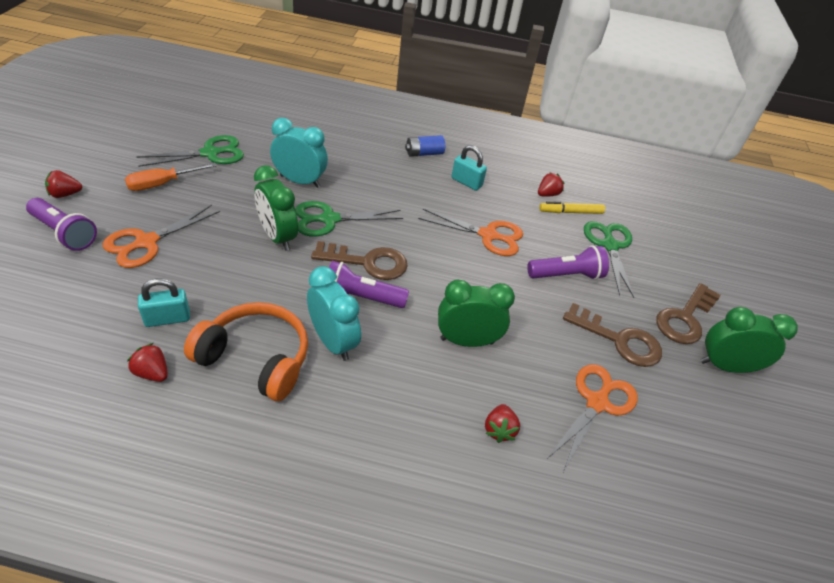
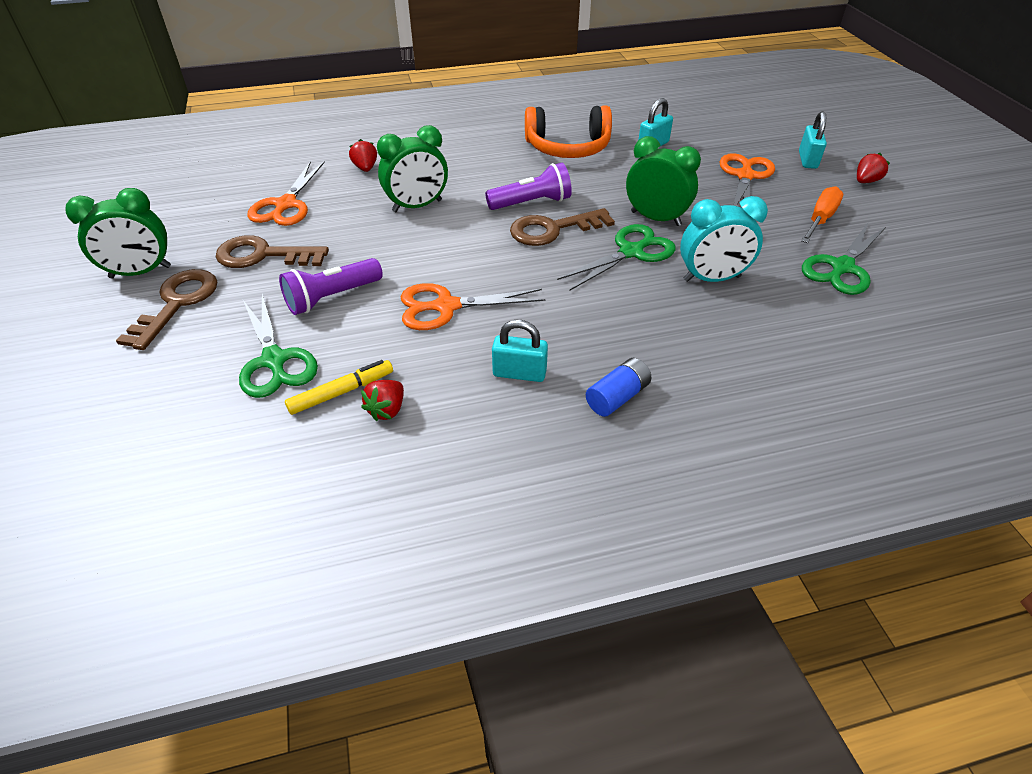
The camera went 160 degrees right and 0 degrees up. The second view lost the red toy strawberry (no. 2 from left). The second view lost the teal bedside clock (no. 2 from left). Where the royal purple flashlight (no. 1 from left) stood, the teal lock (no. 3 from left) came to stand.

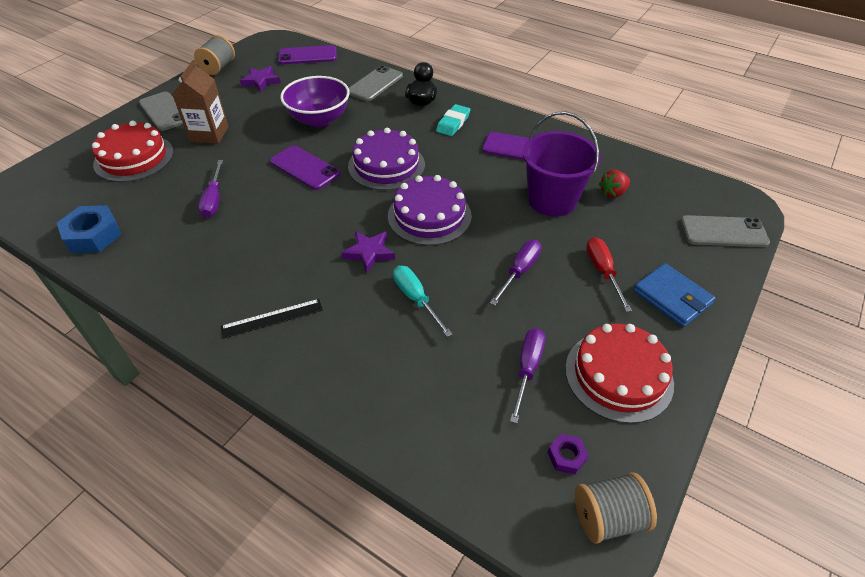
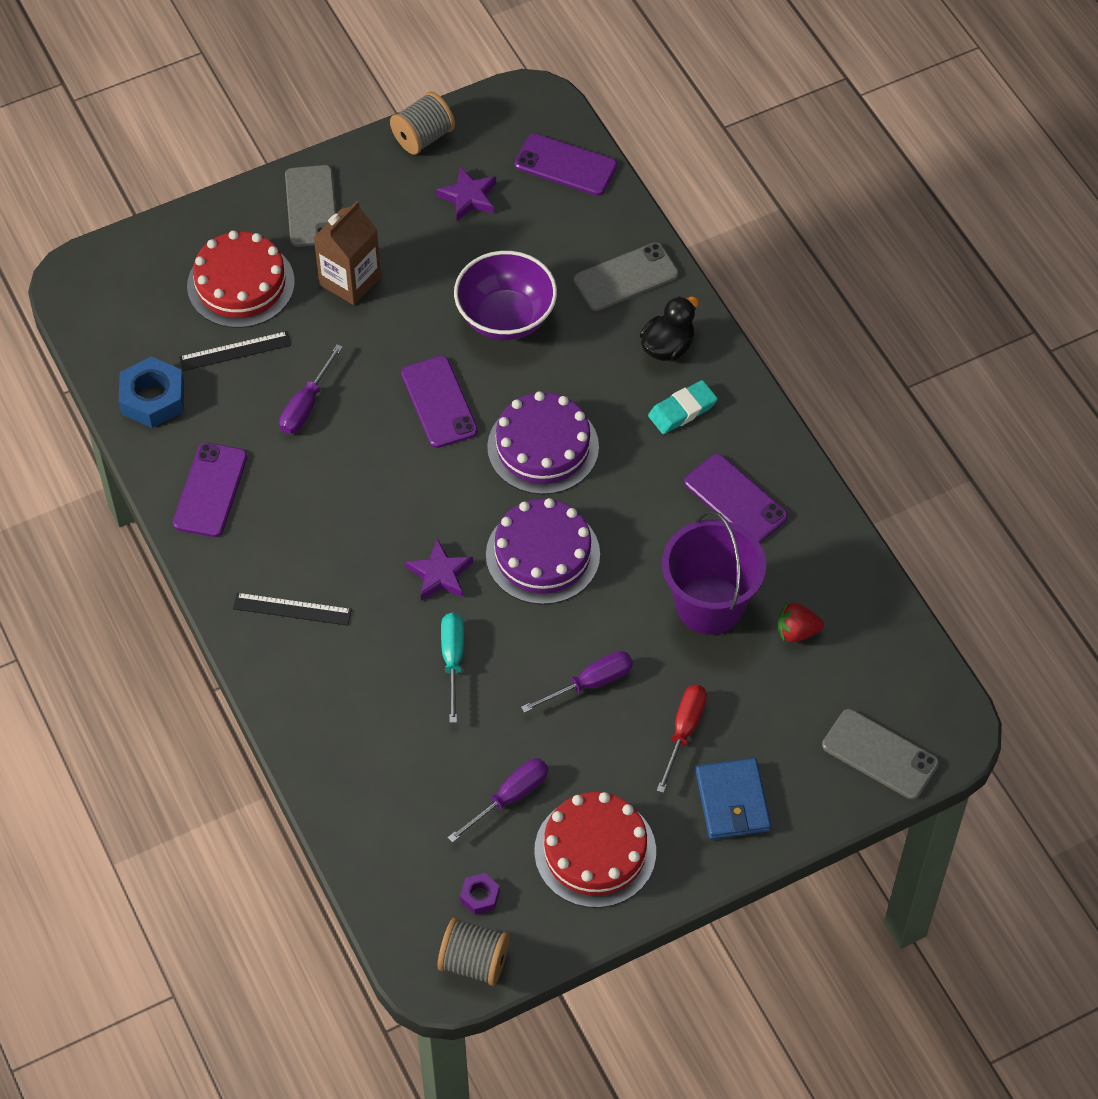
The camera went 30 degrees right and 10 degrees up. The second view gained the royal purple phone (no. 1 from left). The second view gained the ebony measuring stick (no. 1 from left).

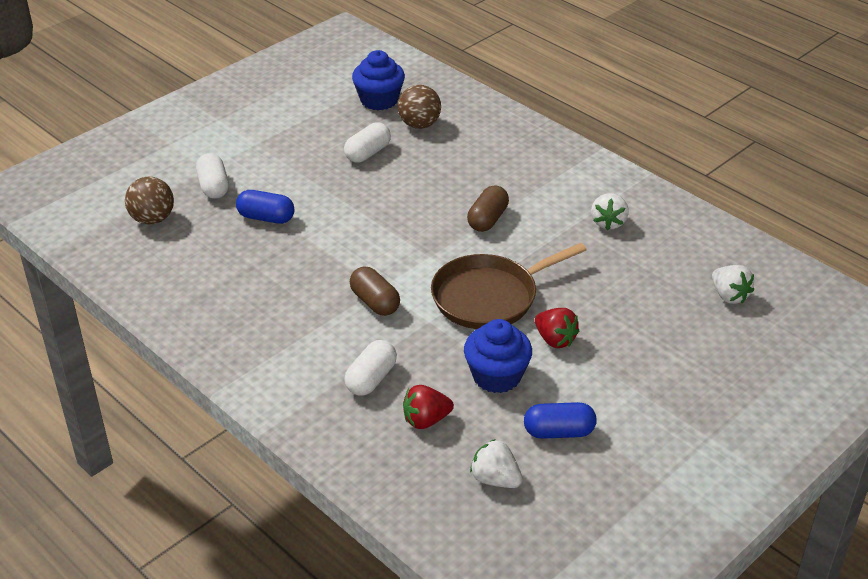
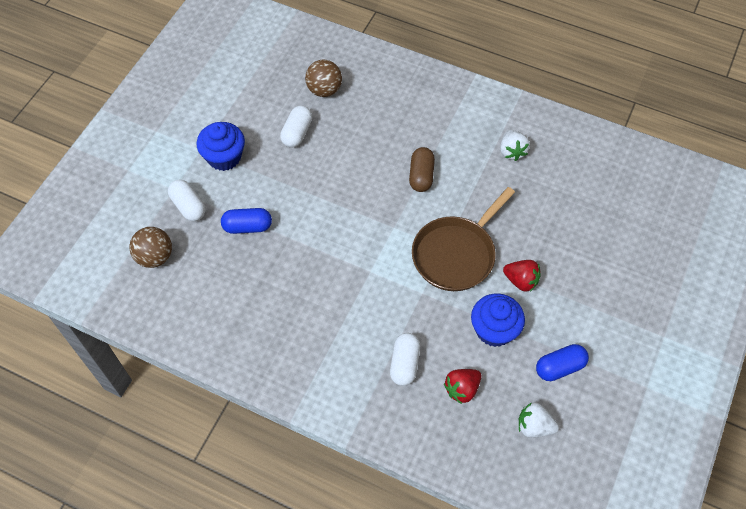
The camera went 20 degrees left and 20 degrees up. The second view lost the russet pill (no. 1 from left). The second view lost the pure white toy strawberry (no. 3 from left). The cobalt muffin (no. 1 from left) ended up elsewhere.

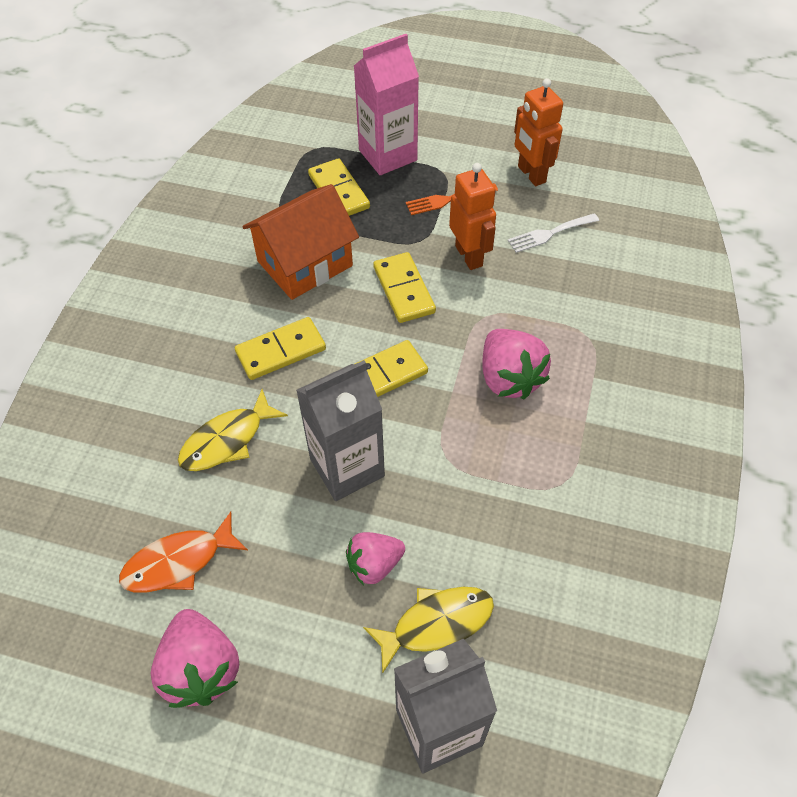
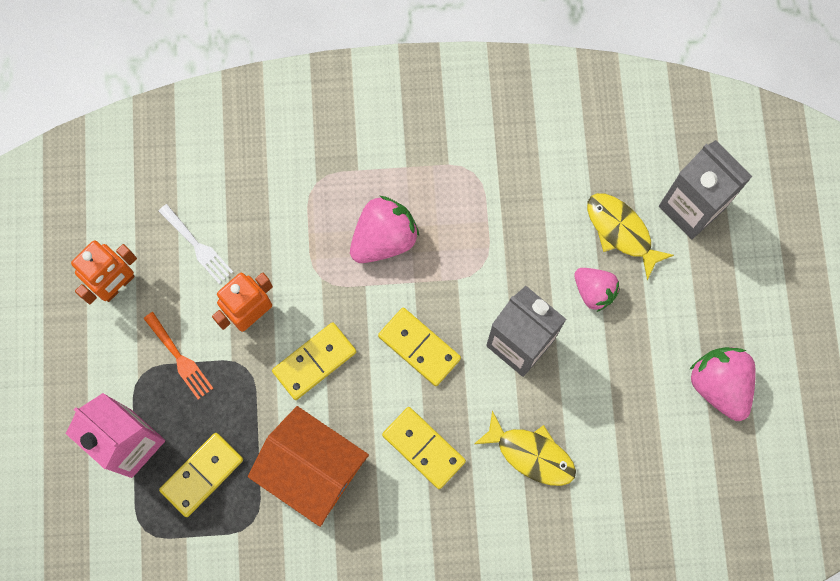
The camera went 110 degrees left and 20 degrees up. The second view lost the bright orange fish figure. The rosy toy strawberry (no. 1 from left in the first image) ended up facing another way, 75 degrees counterclockwise from before.

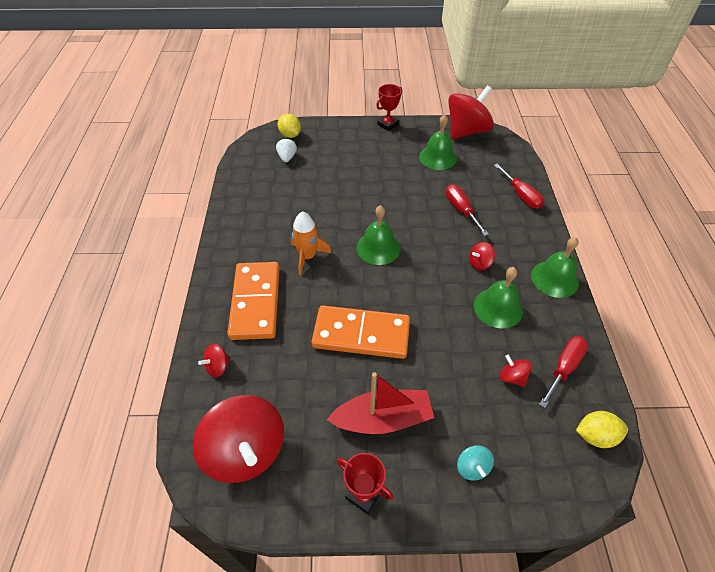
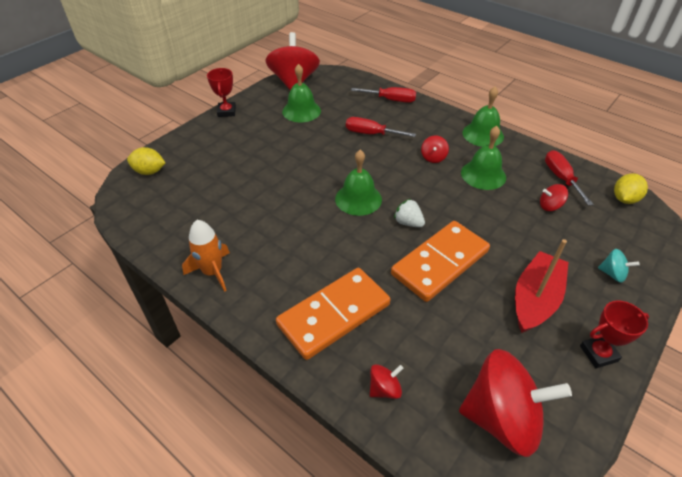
The camera went 50 degrees left and 5 degrees down. The pure white toy strawberry ended up elsewhere. The bright orange spaceship ended up elsewhere. The red spinning top (no. 1 from left in the first image) ended up facing another way, 120 degrees counterclockwise from before. The bright orange domino piece (no. 1 from left) ended up facing another way, 75 degrees counterclockwise from before.

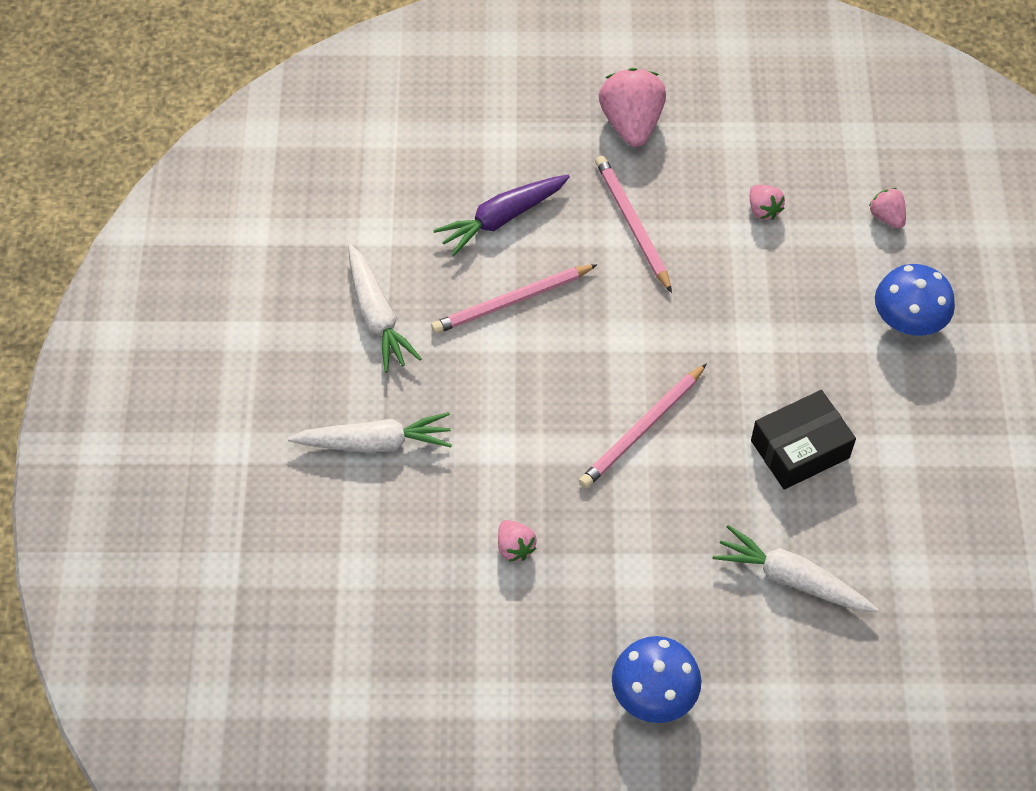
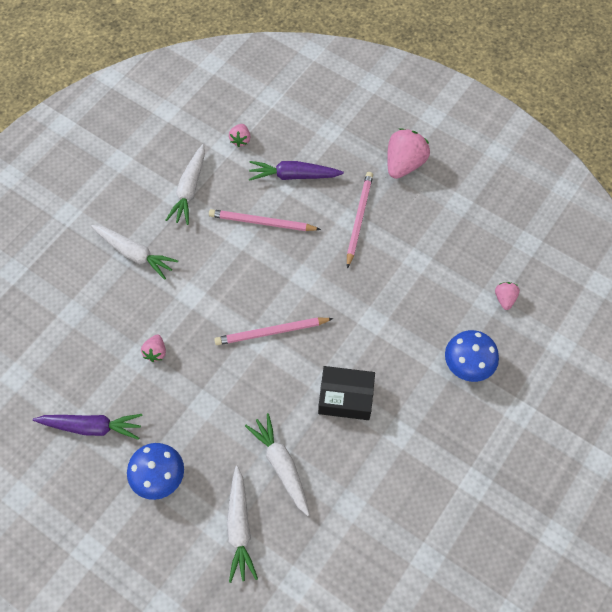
The camera went 35 degrees right and 5 degrees up. The second view gained the royal purple carrot (no. 1 from left). The second view gained the pure white carrot (no. 3 from left). The rosy toy strawberry (no. 3 from left in the first image) ended up elsewhere.

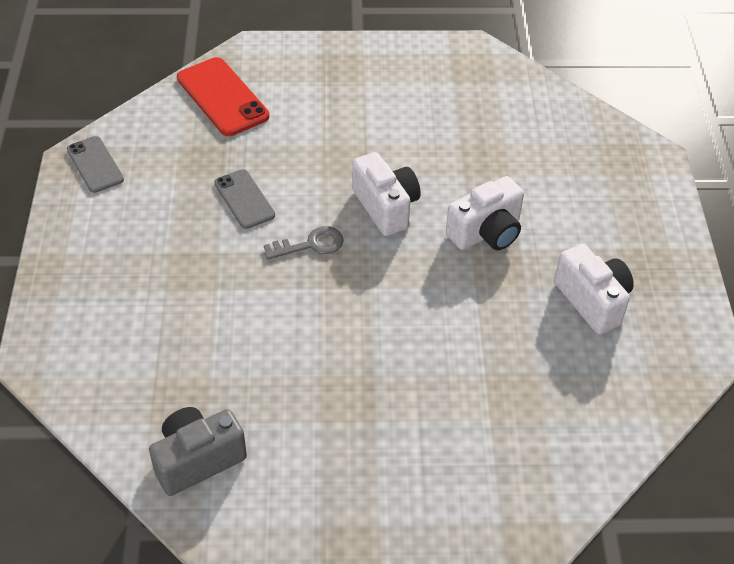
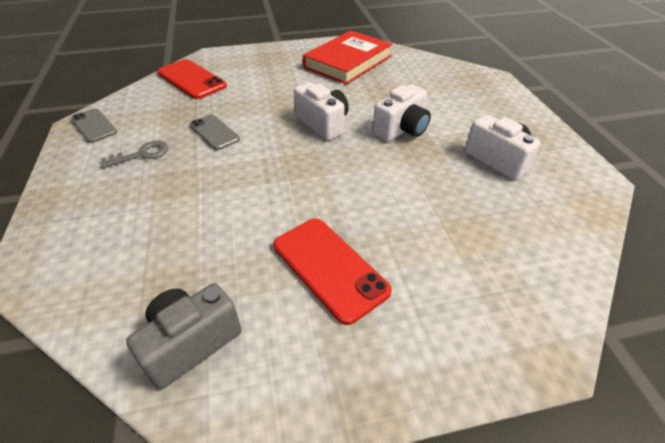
The camera went 10 degrees left and 5 degrees down. The second view gained the red phone (no. 2 from left). The second view gained the red book. The ash-grey latchkey ended up elsewhere.

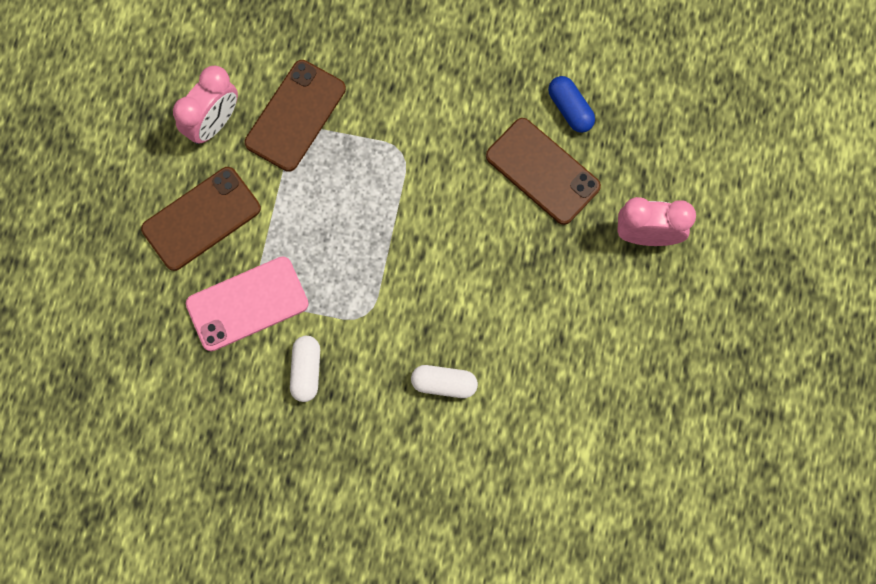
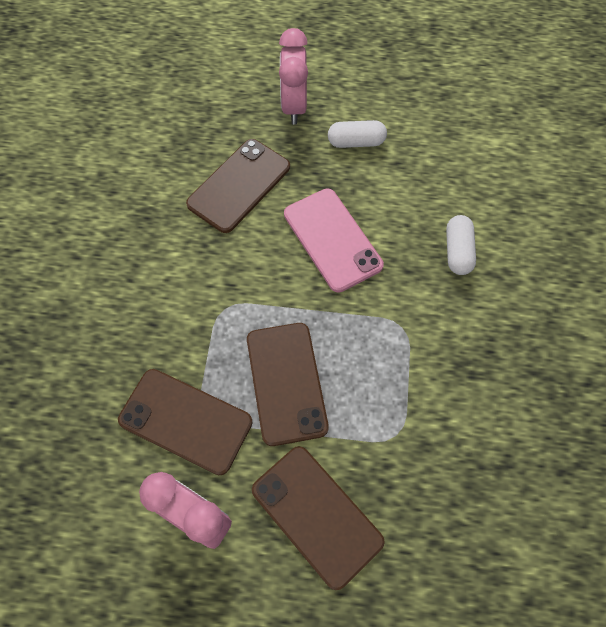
The camera went 95 degrees left and 10 degrees down. The second view lost the cobalt pill. The second view gained the russet phone (no. 3 from left). The rosy phone ended up elsewhere. The pure white pill (no. 1 from left) ended up elsewhere.

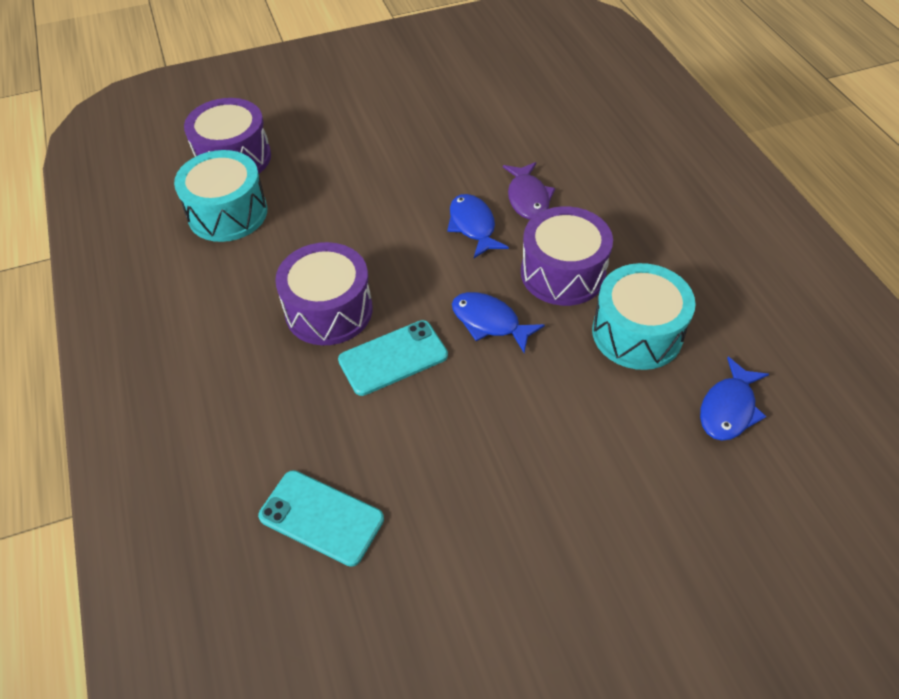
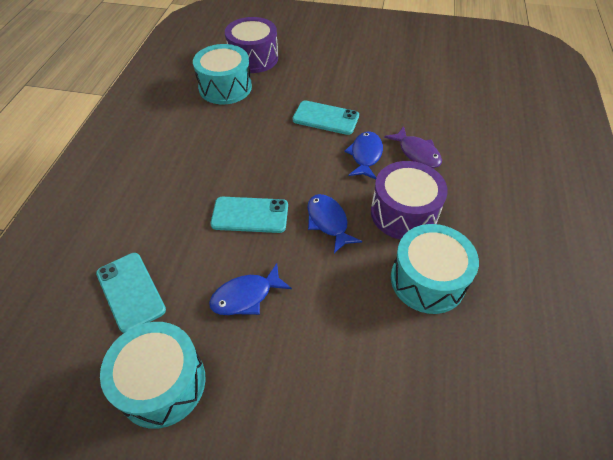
The camera went 30 degrees right and 0 degrees up. The second view lost the royal purple toy drum (no. 2 from left). The second view gained the teal toy drum (no. 1 from left). The second view gained the teal phone (no. 3 from left). The cobalt fish figure (no. 3 from left in the first image) ended up elsewhere. The royal purple fish figure ended up facing another way, 60 degrees counterclockwise from before.

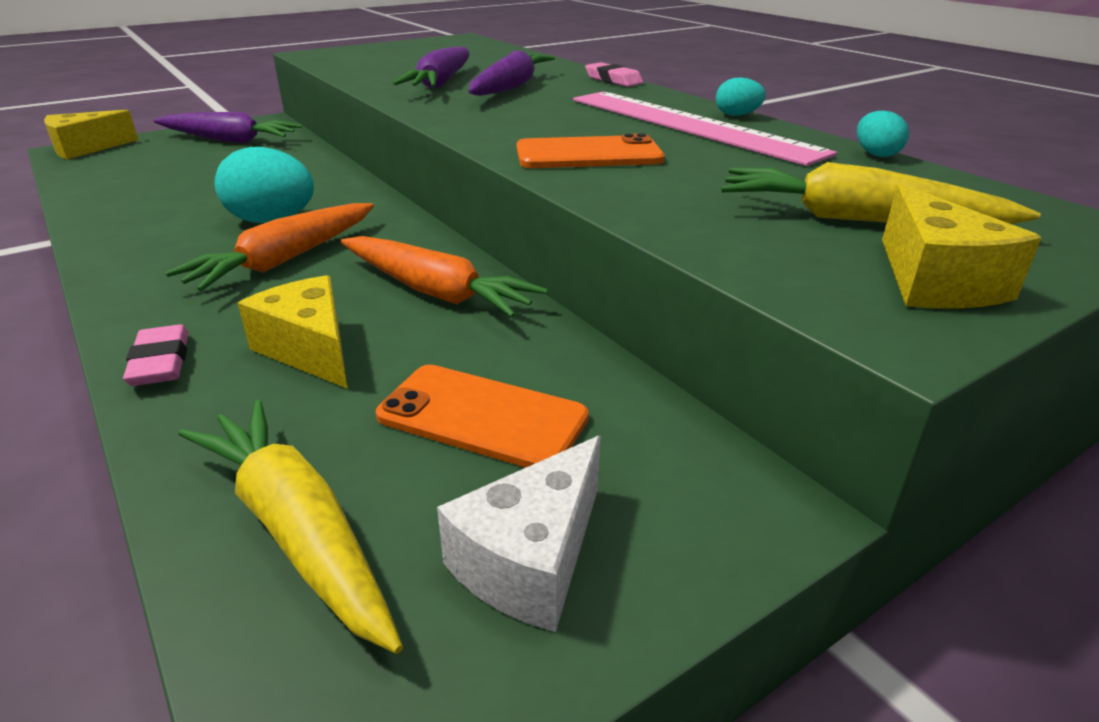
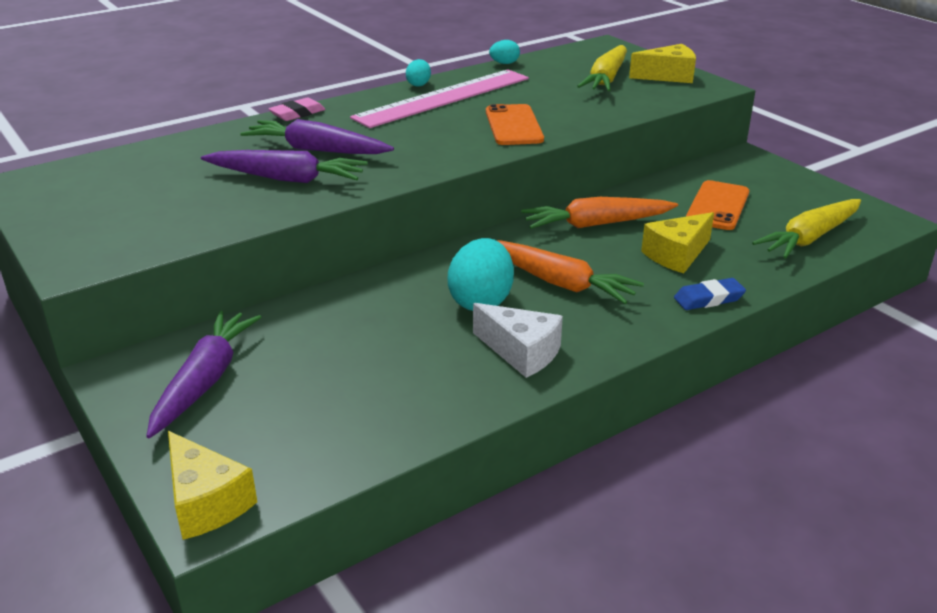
The camera went 90 degrees left and 0 degrees up. The pure white cheese wedge ended up elsewhere. What was the rosy pencil eraser (no. 1 from left) turned into the cobalt pencil eraser. The bright orange carrot (no. 2 from left) ended up facing another way, 135 degrees counterclockwise from before.

